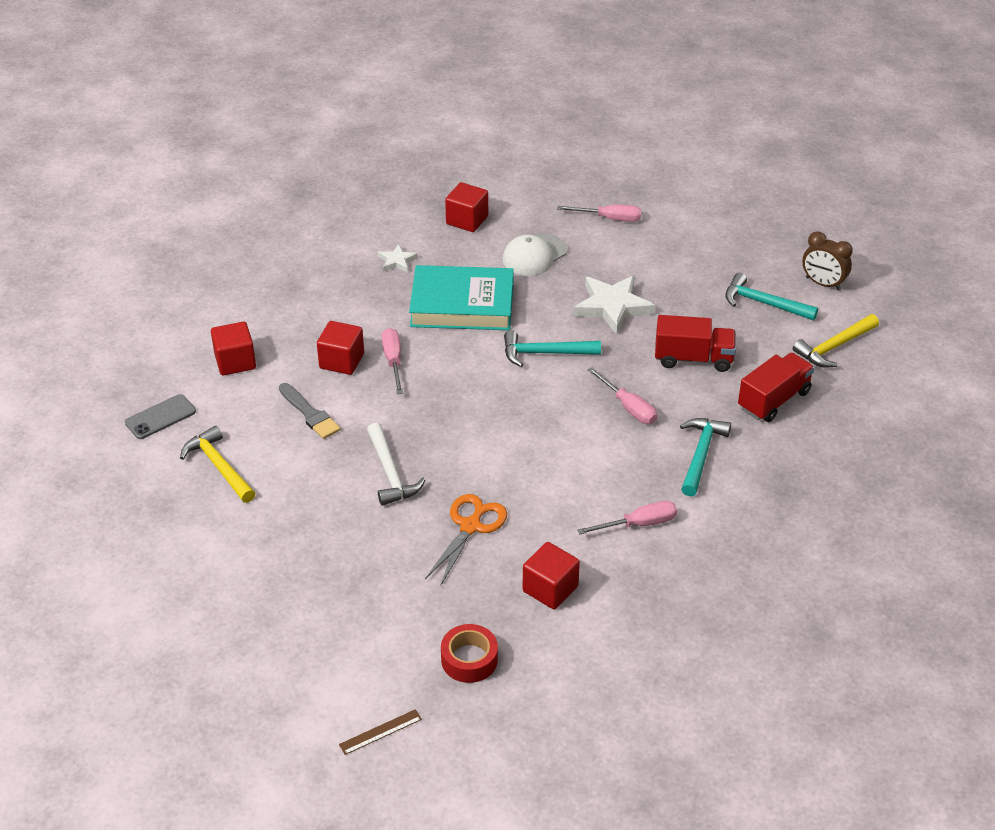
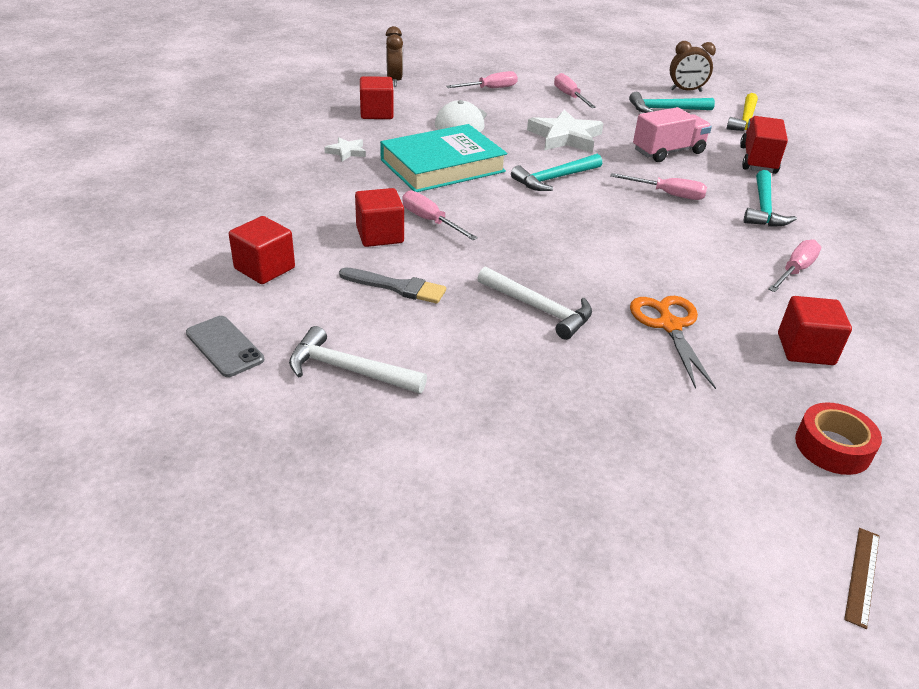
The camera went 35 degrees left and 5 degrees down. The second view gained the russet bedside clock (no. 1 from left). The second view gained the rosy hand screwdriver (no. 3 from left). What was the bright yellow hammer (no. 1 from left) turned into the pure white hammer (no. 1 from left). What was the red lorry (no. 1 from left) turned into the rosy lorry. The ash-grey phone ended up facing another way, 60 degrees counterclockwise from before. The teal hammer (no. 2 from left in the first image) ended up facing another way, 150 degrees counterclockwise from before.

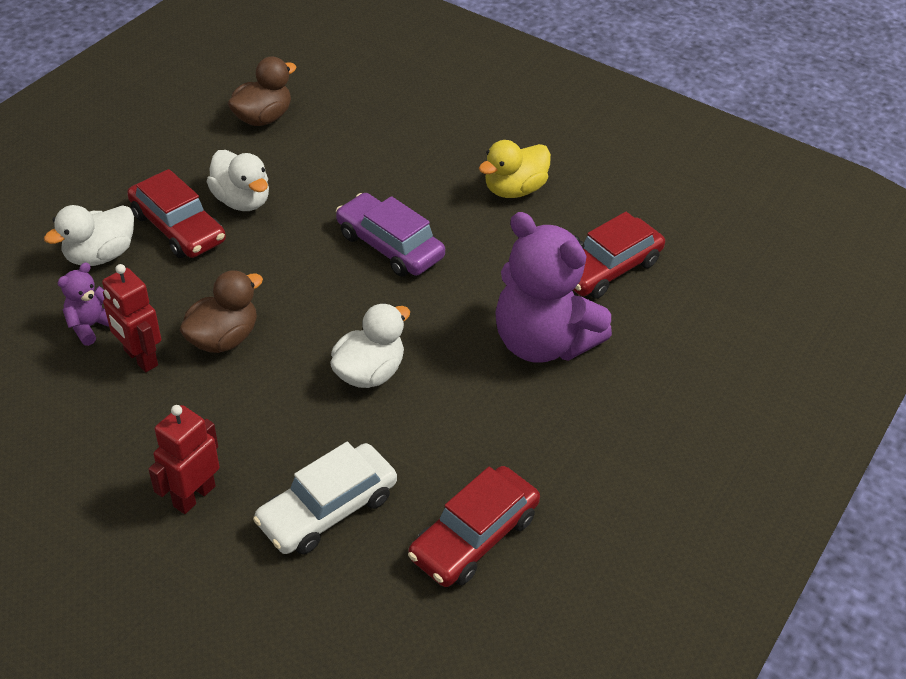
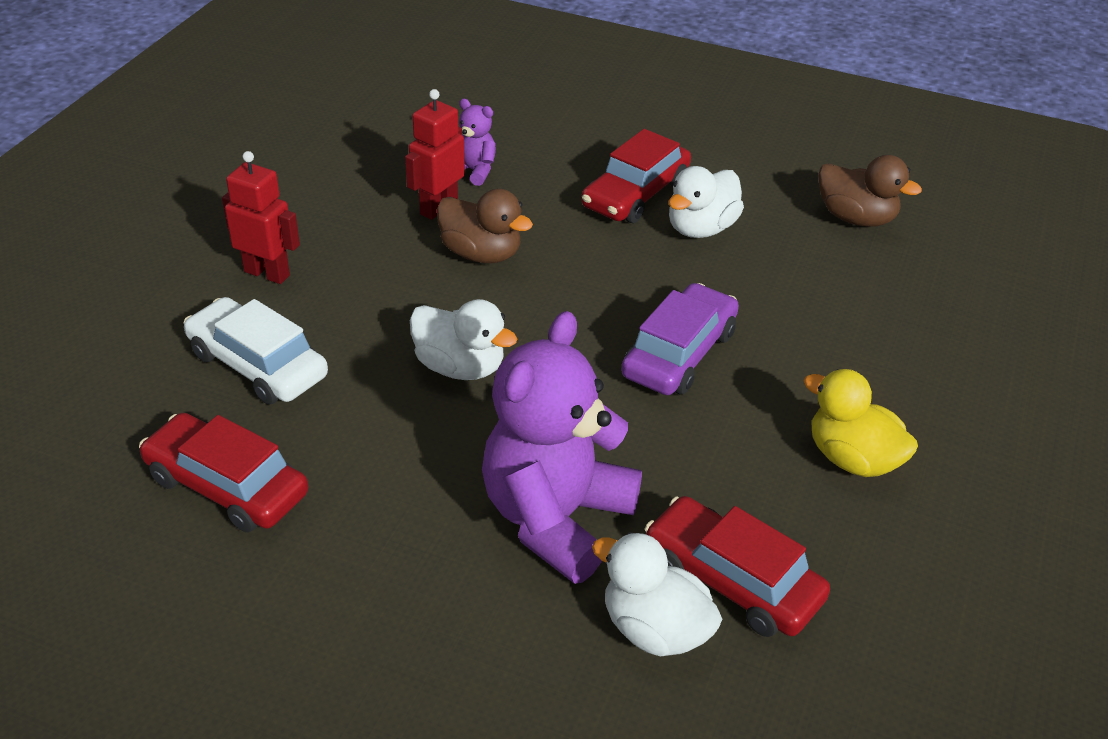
The camera went 80 degrees right and 5 degrees down. The pure white toy duck (no. 1 from left in the first image) ended up elsewhere.

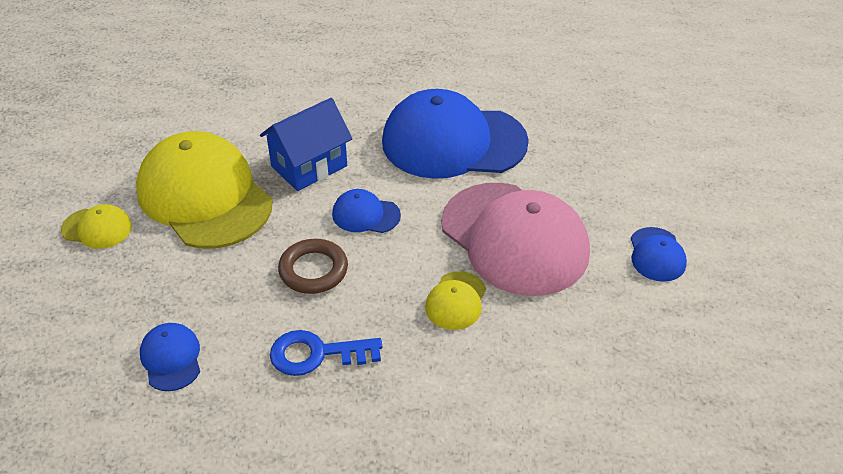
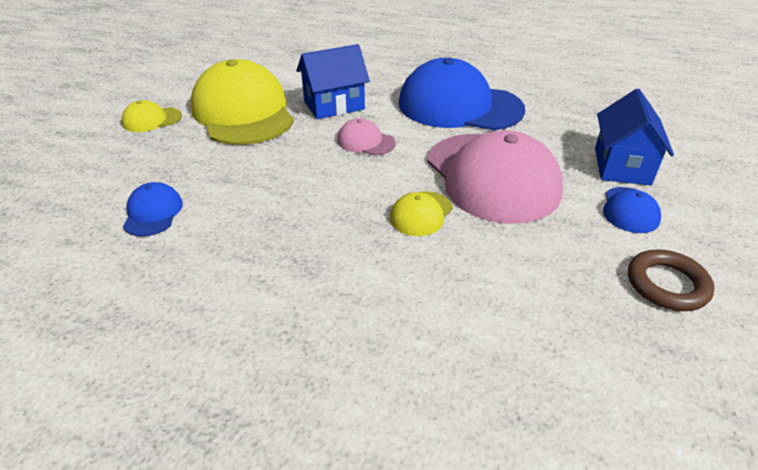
The camera went 15 degrees right and 5 degrees down. The second view lost the cobalt latchkey. The second view gained the cobalt cottage (no. 2 from left). The russet hoop ended up elsewhere. What was the cobalt cap (no. 2 from left) turned into the rosy cap (no. 1 from left). The bright yellow cap (no. 1 from left) ended up facing another way, 135 degrees clockwise from before.

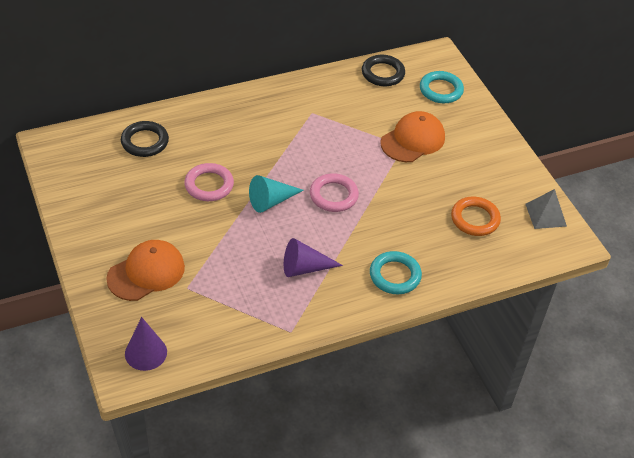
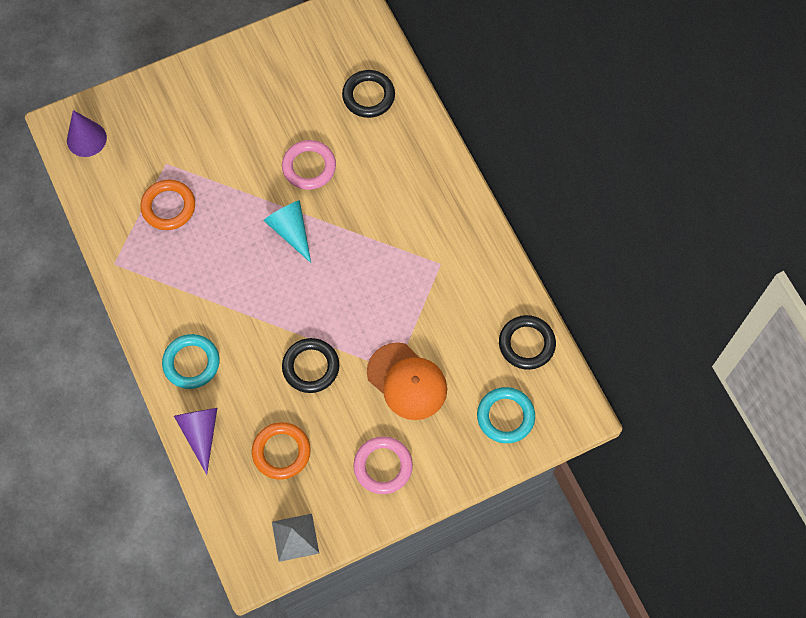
The camera went 90 degrees right and 20 degrees up. The second view lost the bright orange cap (no. 1 from left). The second view gained the bright orange hoop (no. 1 from left). The second view gained the ebony hoop (no. 1 from left). The royal purple cone shape (no. 2 from left) ended up elsewhere. The rosy hoop (no. 2 from left) ended up elsewhere.

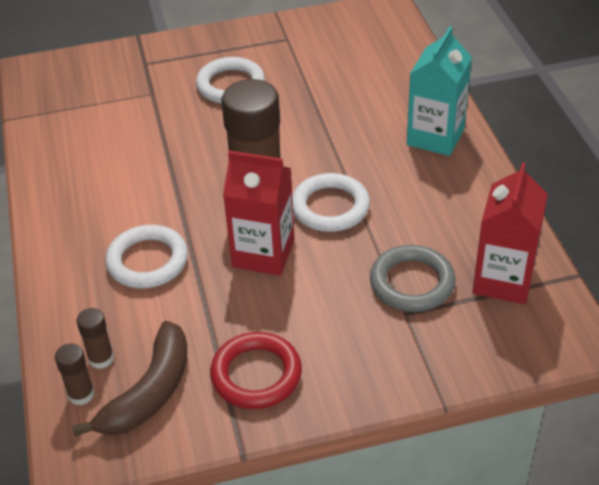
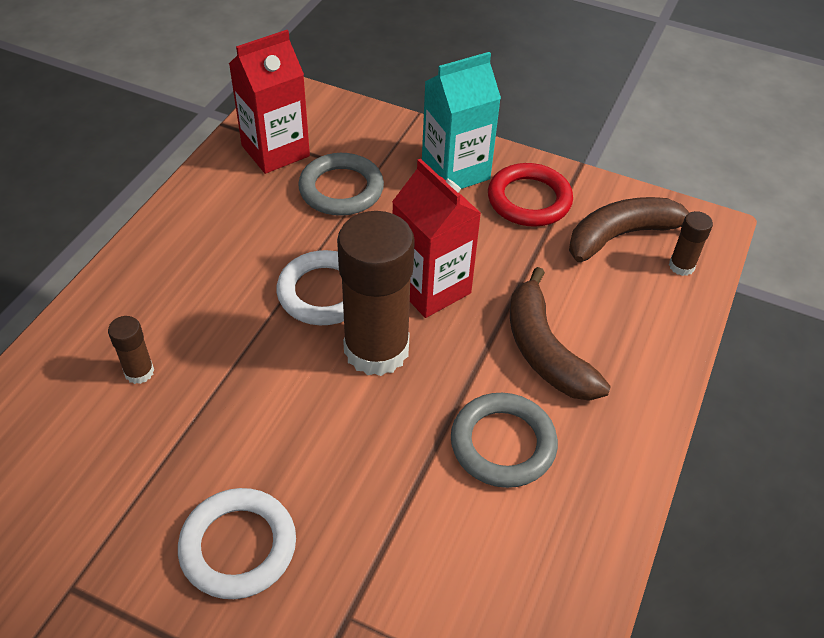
The camera went 145 degrees left and 5 degrees up. The second view gained the ash-grey hoop (no. 2 from left). The russet glue stick (no. 2 from left in the first image) ended up elsewhere. The teal milk carton ended up elsewhere. Where the pure white hoop (no. 1 from left) stood, the russet banana fruit (no. 1 from left) came to stand.

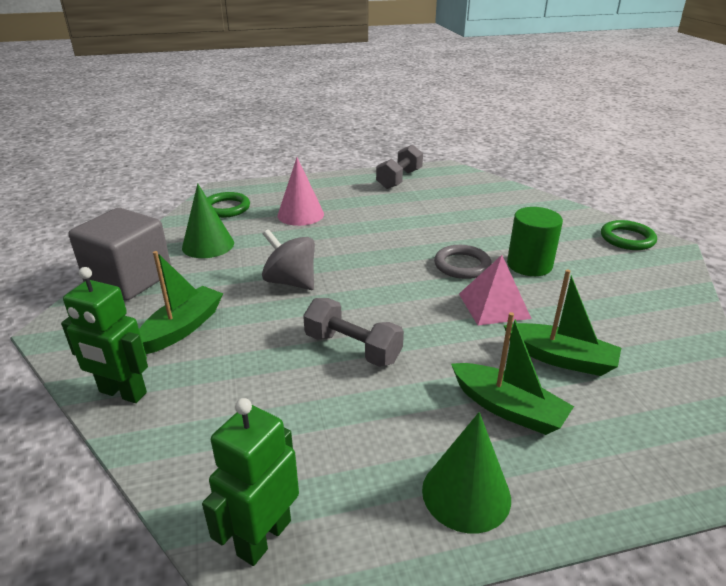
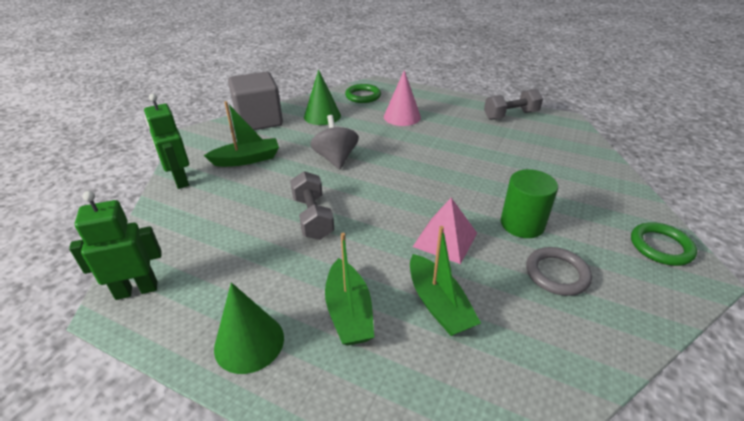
The camera went 40 degrees right and 5 degrees up. The ash-grey hoop ended up elsewhere.

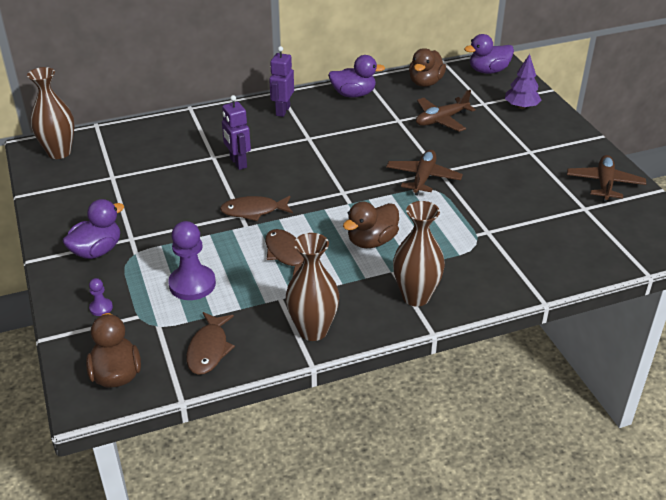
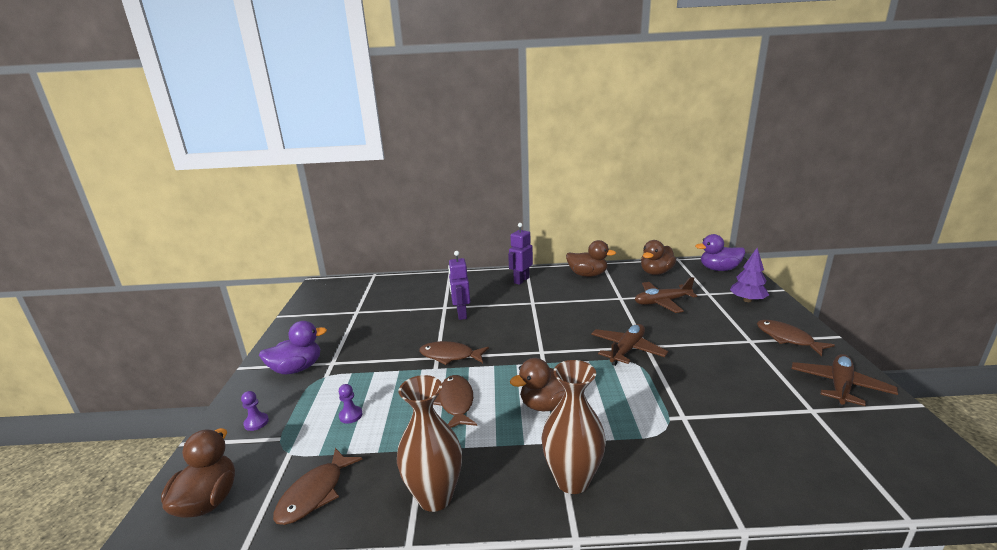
The camera went 20 degrees right and 15 degrees down. The second view lost the russet tall vase (no. 1 from left). The second view gained the russet fish figure (no. 4 from left). What was the royal purple toy duck (no. 2 from left) turned into the russet toy duck (no. 3 from left). The size of the royal purple chess pawn (no. 2 from left) changed by a factor of 0.48.

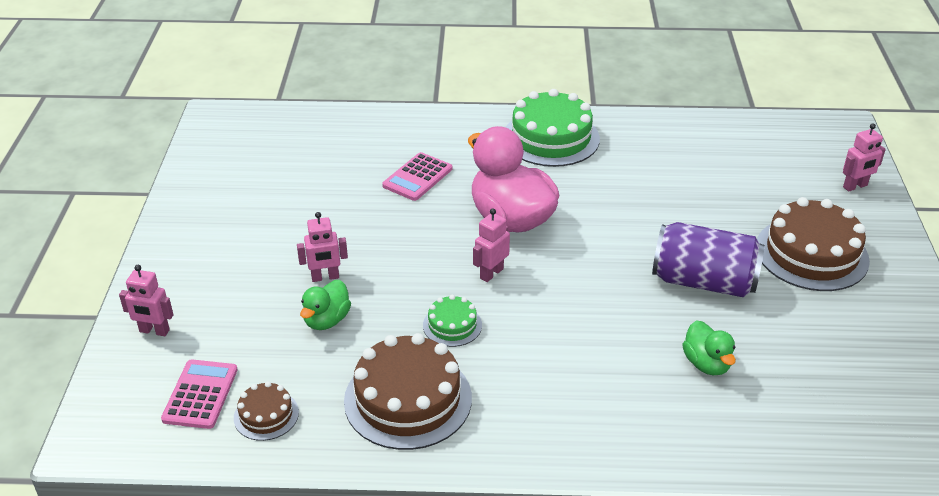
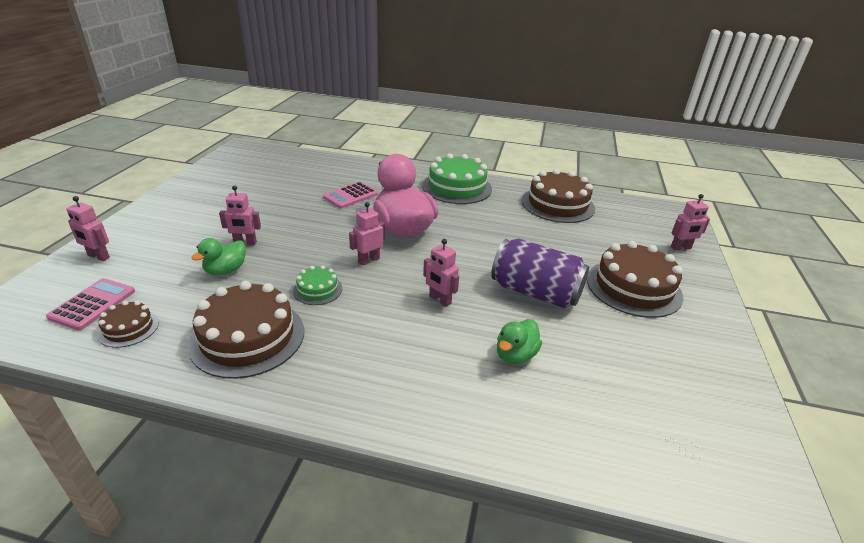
The camera went 10 degrees right and 5 degrees down. The second view gained the rosy robot (no. 4 from left). The second view gained the russet cake (no. 3 from left). The leaf-green toy duck (no. 2 from left) ended up facing another way, 45 degrees clockwise from before.

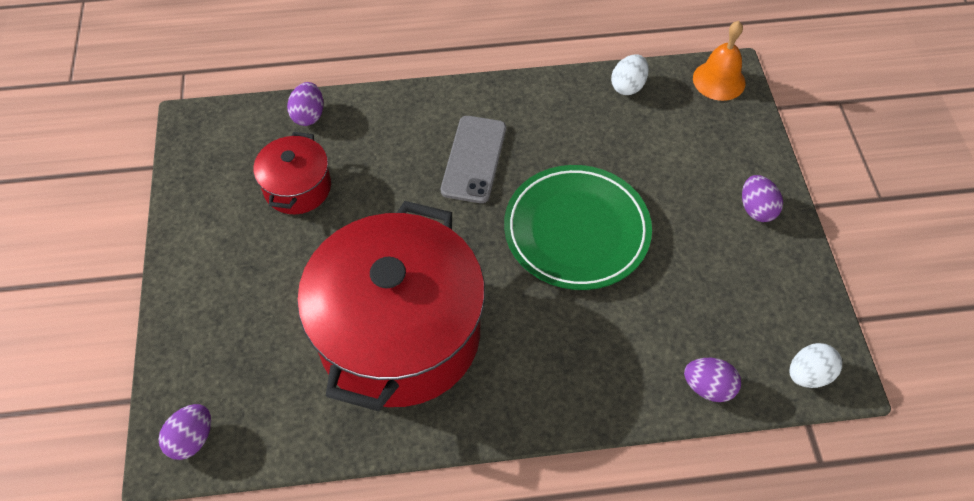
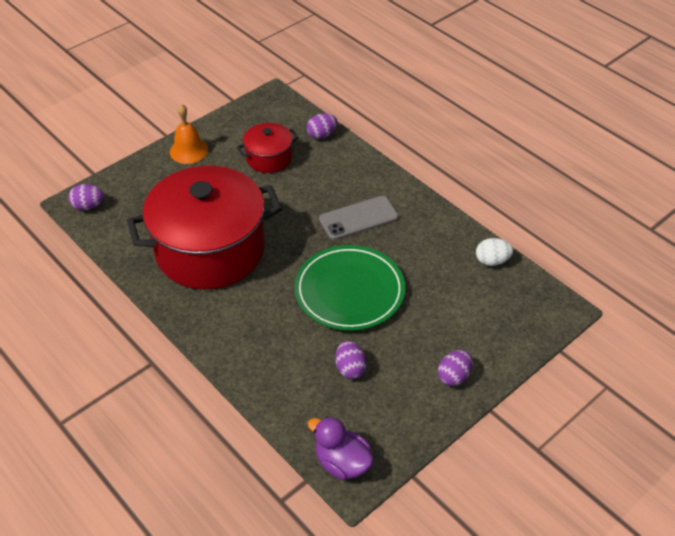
The camera went 55 degrees right and 10 degrees down. The royal purple toy egg (no. 3 from left) ended up elsewhere. The bright orange hand bell ended up elsewhere. Where the pure white toy egg (no. 2 from left) stood, the royal purple toy duck came to stand.

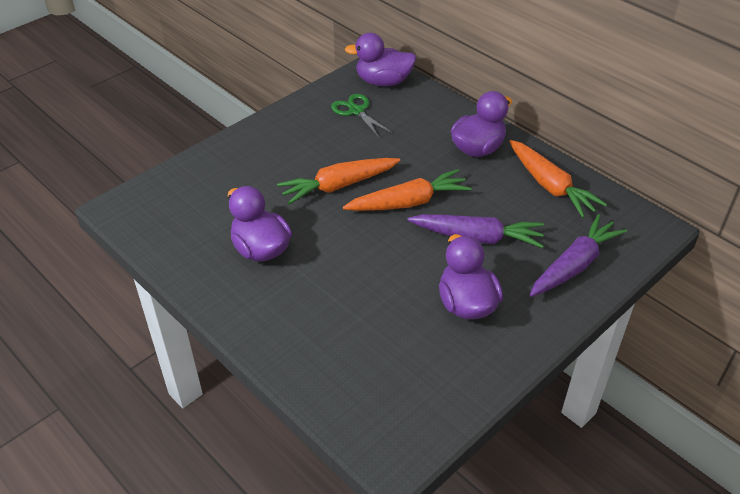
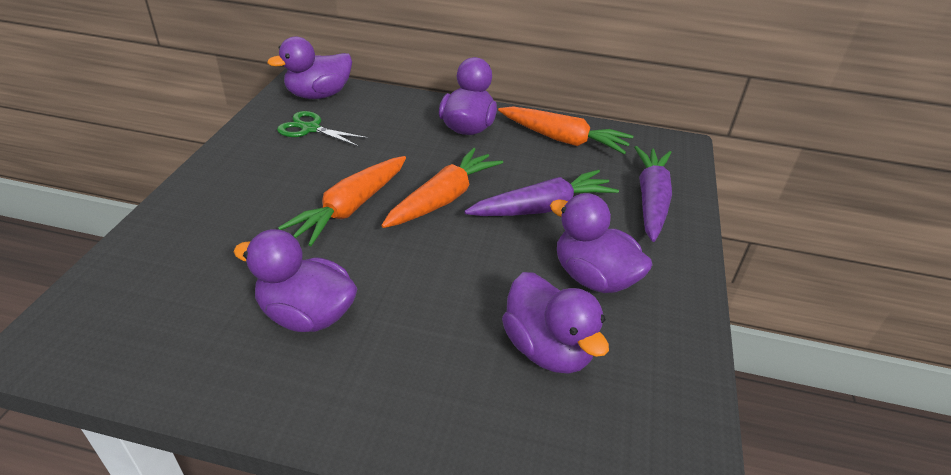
The camera went 35 degrees left and 5 degrees down. The second view gained the royal purple toy duck (no. 4 from left).

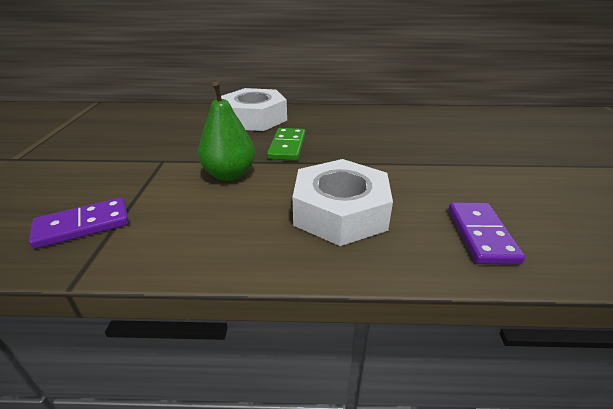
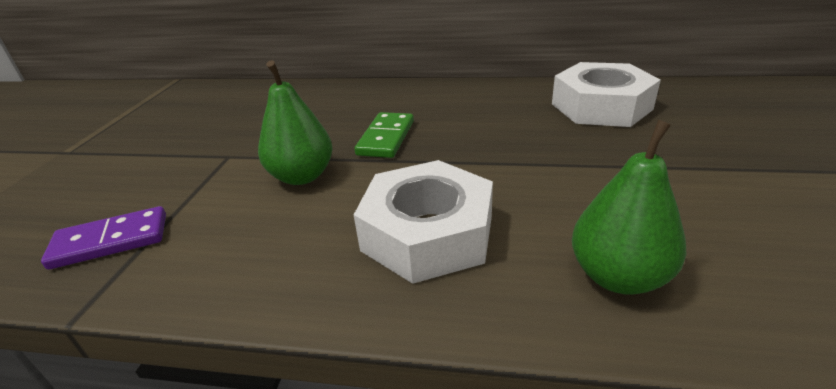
The camera went 10 degrees right and 0 degrees up. The pure white hex nut (no. 1 from left in the first image) ended up elsewhere. Where the royal purple domino piece (no. 2 from left) stood, the leaf-green pear fruit (no. 2 from left) came to stand.

